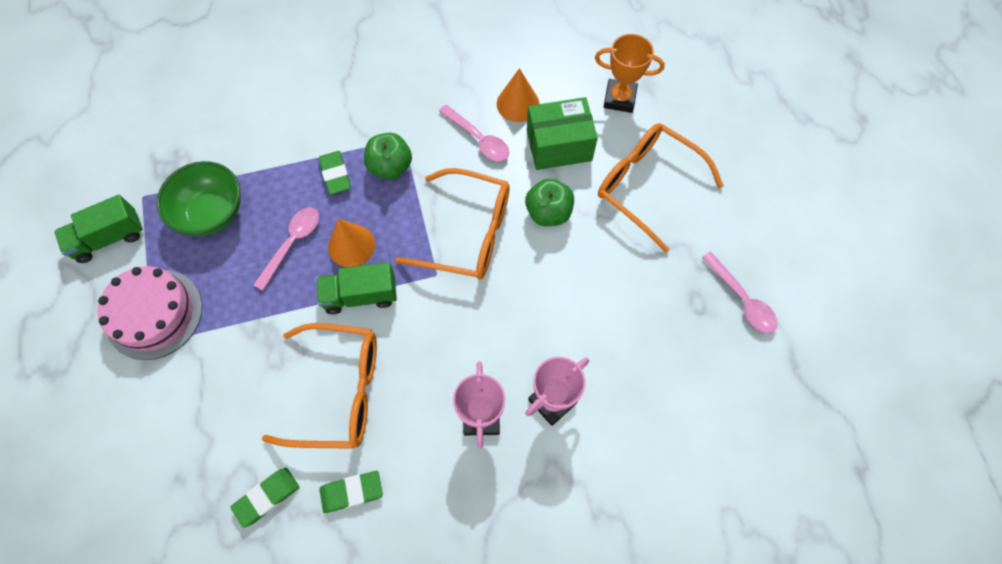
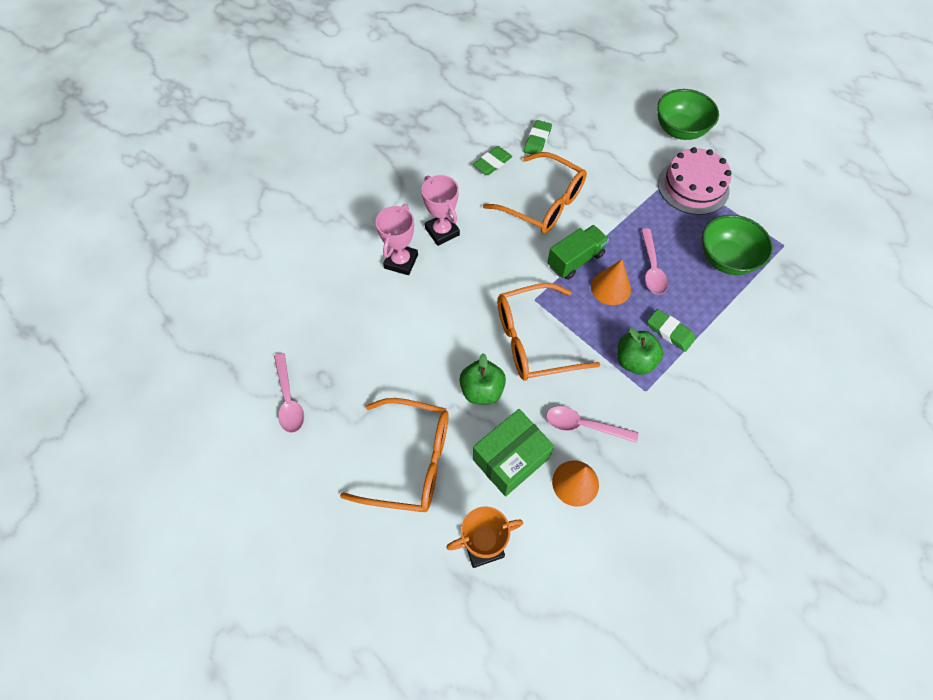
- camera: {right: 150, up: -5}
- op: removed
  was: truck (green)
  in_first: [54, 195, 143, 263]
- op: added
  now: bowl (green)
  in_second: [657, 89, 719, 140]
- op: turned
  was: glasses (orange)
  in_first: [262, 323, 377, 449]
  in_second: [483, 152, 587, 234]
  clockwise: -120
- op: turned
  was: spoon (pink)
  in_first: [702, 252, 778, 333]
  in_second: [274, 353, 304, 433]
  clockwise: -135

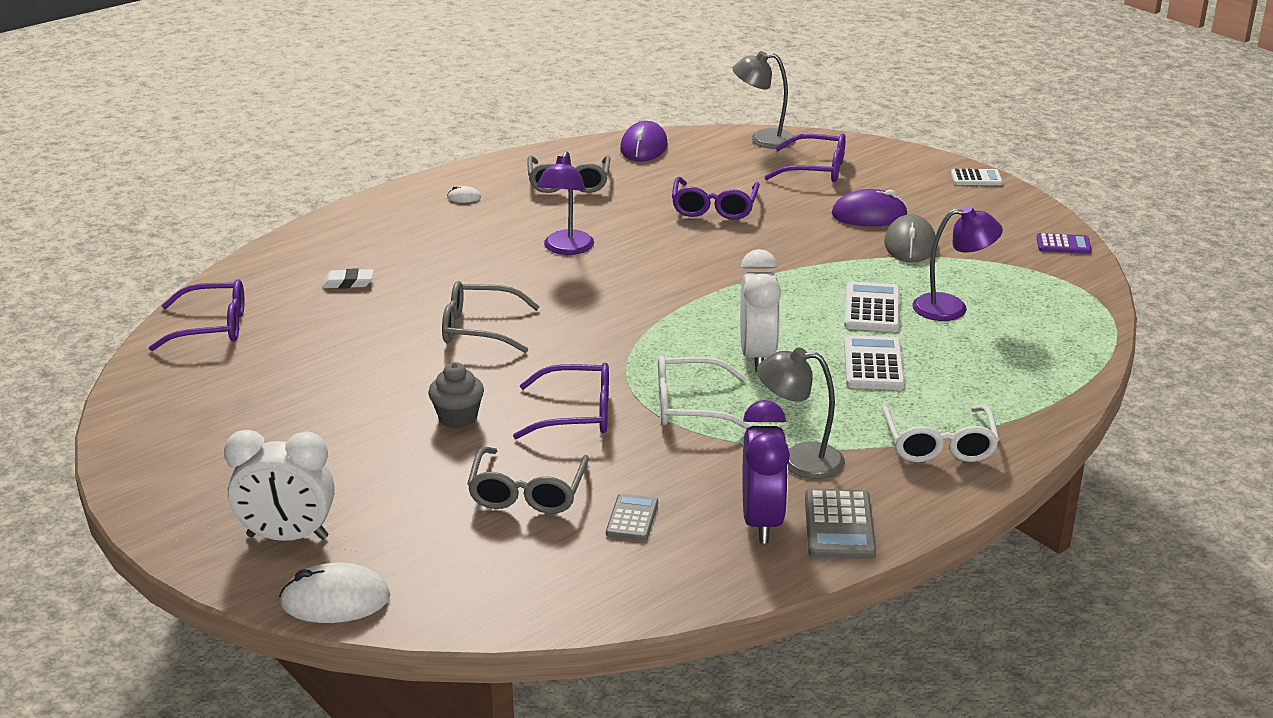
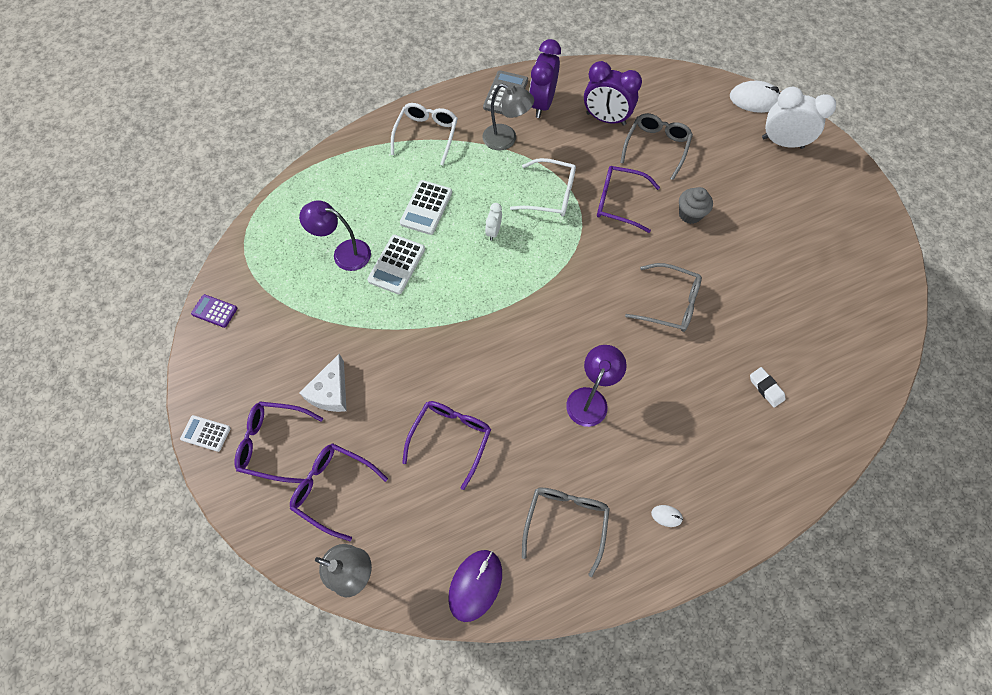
- camera: {right: -165, up: 35}
- op: removed
  was: mouse (grey)
  in_first: [884, 214, 936, 263]
- op: moved
  was: glasses (purple)
  in_first: [149, 279, 244, 351]
  in_second: [234, 401, 323, 483]
- op: replaced
  was: calculator (grey)
  now: clock (purple)
  in_first: [606, 494, 658, 541]
  in_second: [584, 61, 642, 126]
- op: replaced
  was: mouse (purple)
  now: cheese (white)
  in_first: [832, 189, 908, 226]
  in_second: [300, 354, 347, 412]
- op: turned
  was: eraser (white)
  in_first: [322, 268, 374, 289]
  in_second: [750, 367, 786, 408]
  clockwise: 45
- op: resized
  was: clock (white)
  in_first: [740, 249, 781, 372]
  in_second: [485, 203, 502, 241]
  ratio: 0.5

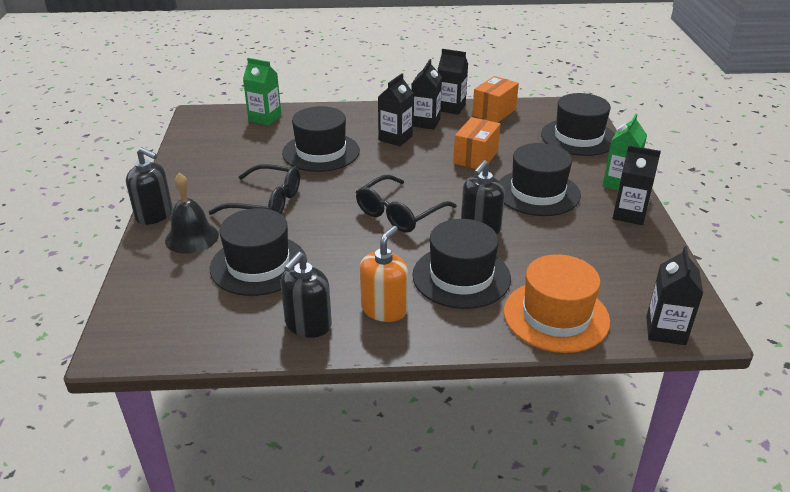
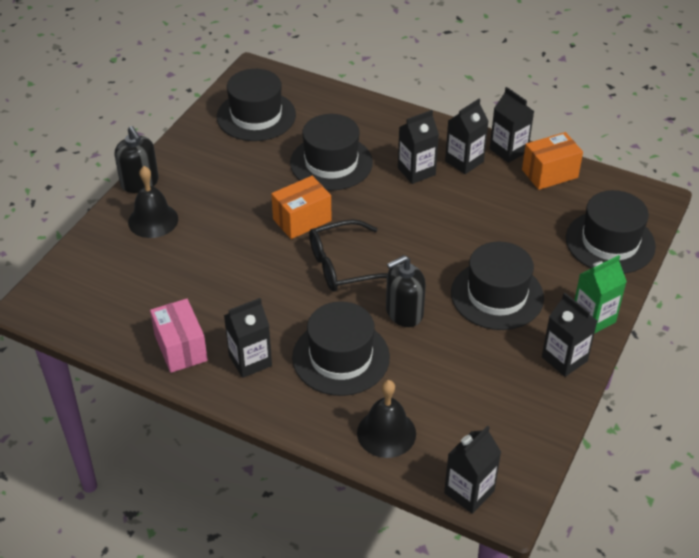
- camera: {right: 30, up: 10}
- op: removed
  was: glasses (black)
  in_first: [209, 164, 300, 215]
- op: removed
  was: carton (green)
  in_first: [243, 58, 281, 125]
- op: moved
  was: hat (black)
  in_first: [210, 208, 307, 296]
  in_second: [217, 69, 296, 141]
- op: moved
  was: box (orange)
  in_first: [453, 117, 500, 171]
  in_second: [271, 176, 332, 239]
- op: replaced
  was: soap dispenser (black)
  now: box (pink)
  in_first: [280, 252, 332, 338]
  in_second: [150, 299, 208, 373]
- op: replaced
  was: soap dispenser (orange)
  now: carton (black)
  in_first: [360, 226, 408, 322]
  in_second: [224, 298, 272, 378]
- op: replaced
  was: hat (orange)
  now: bell (black)
  in_first: [504, 254, 610, 353]
  in_second: [357, 380, 416, 458]

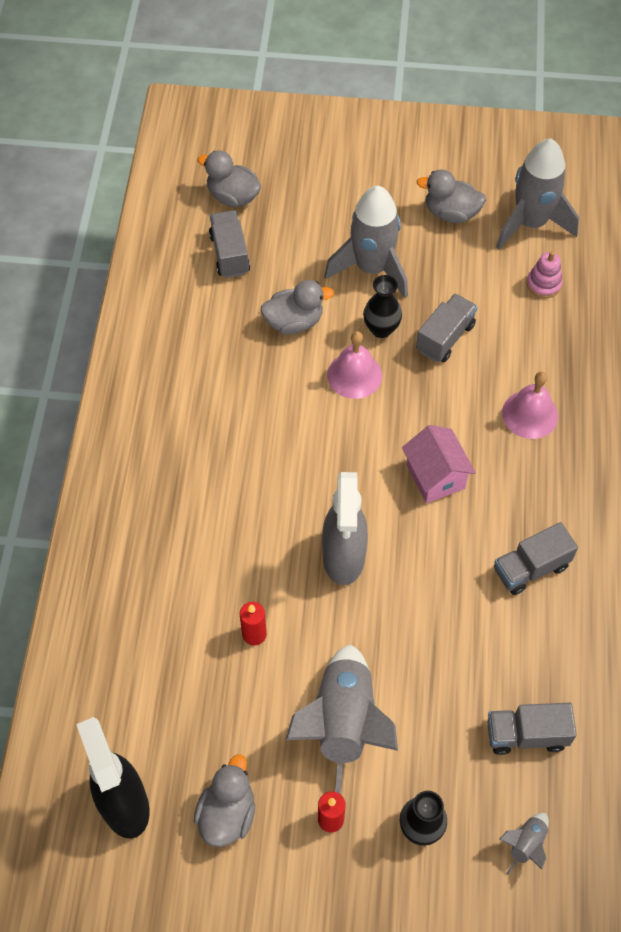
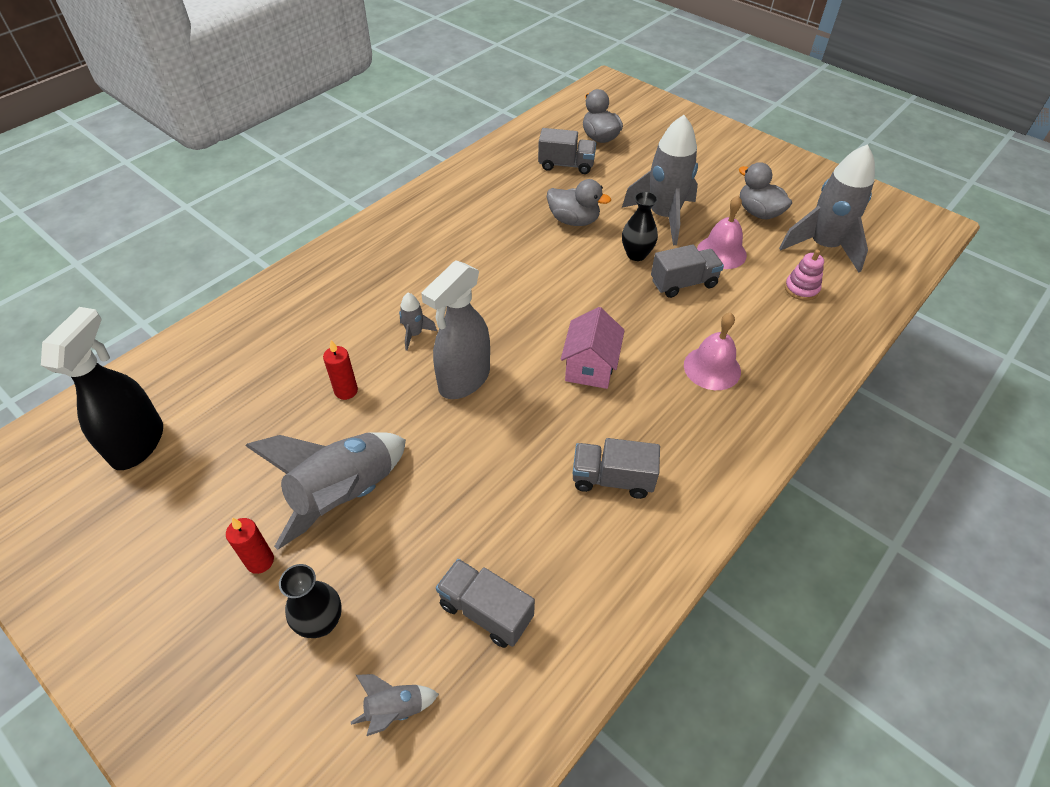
- camera: {right: 35, up: -10}
- op: removed
  was: duck (grey)
  in_first: [194, 754, 255, 847]
- op: added
  now: rocket (grey)
  in_second: [399, 293, 437, 351]
- op: moved
  was: bell (pink)
  in_first: [327, 331, 382, 399]
  in_second: [697, 196, 747, 269]
- op: turned
  was: truck (grey)
  in_first: [209, 210, 250, 278]
  in_second: [538, 128, 596, 174]
  clockwise: 75

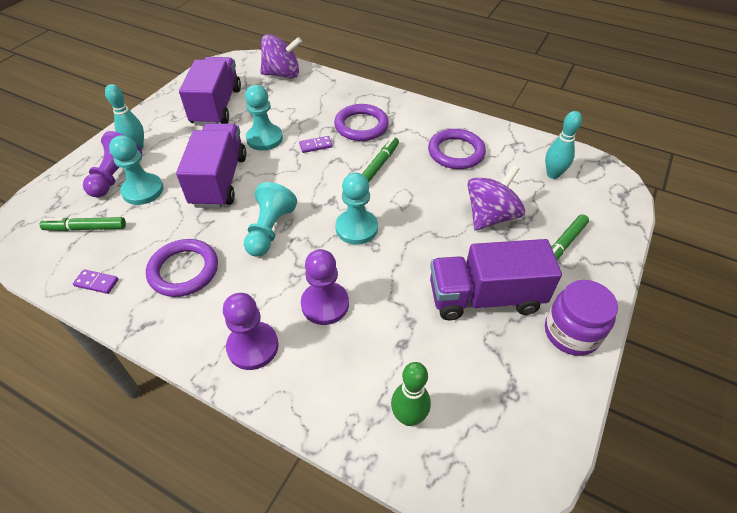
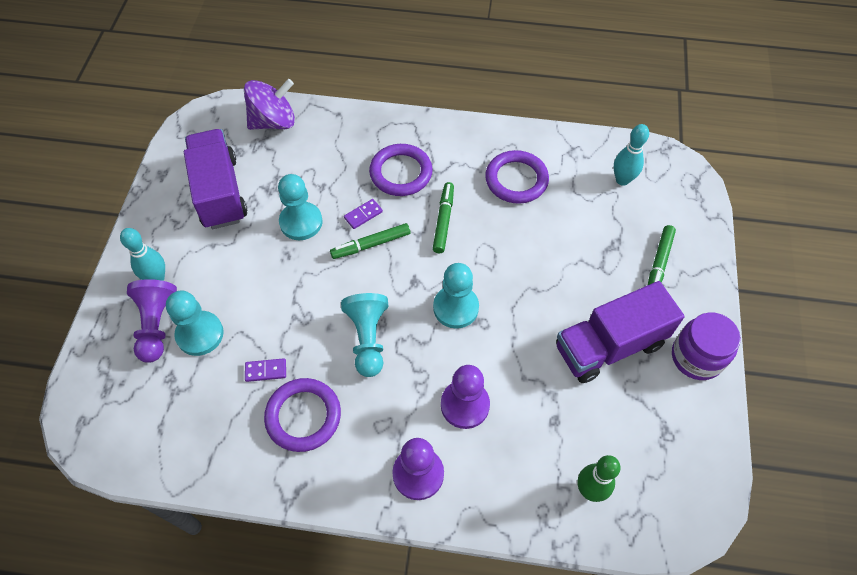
- camera: {right: -20, up: 10}
- op: removed
  was: truck (purple)
  in_first: [176, 123, 246, 208]
- op: removed
  was: spinning top (purple)
  in_first: [468, 165, 525, 230]
- op: moved
  was: marker (green)
  in_first: [40, 217, 126, 231]
  in_second: [330, 223, 410, 259]
- op: moved
  was: domino (purple)
  in_first: [73, 269, 119, 294]
  in_second: [245, 358, 286, 382]

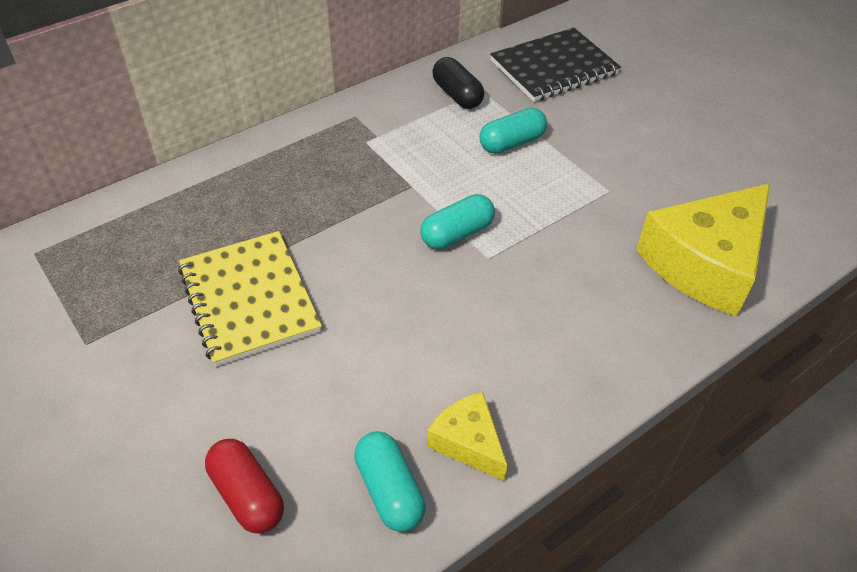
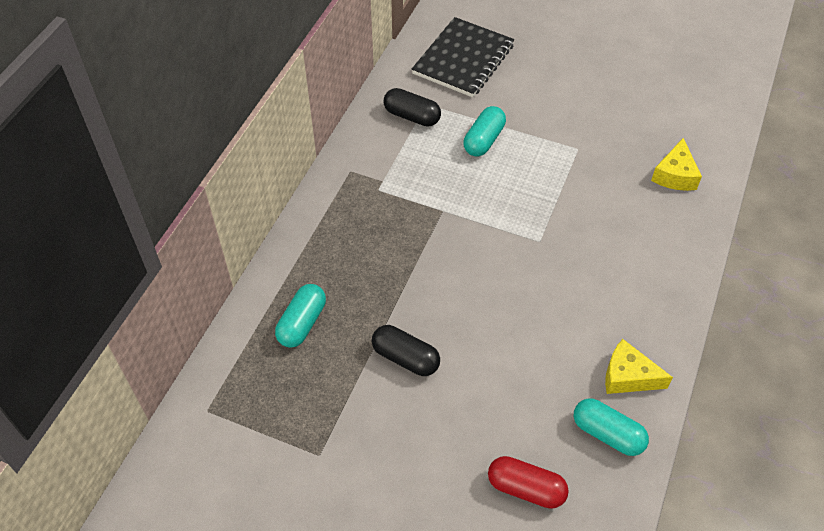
- camera: {right: -30, up: 5}
- op: moved
  was: capsule (turquoise)
  in_first: [420, 194, 495, 249]
  in_second: [275, 284, 326, 348]
- op: replaced
  was: notebook (yellow)
  now: capsule (black)
  in_first: [178, 231, 322, 367]
  in_second: [372, 325, 440, 376]
- op: resized
  was: cheese (yellow)
  in_first: [636, 183, 770, 316]
  in_second: [651, 138, 702, 191]
  ratio: 0.5

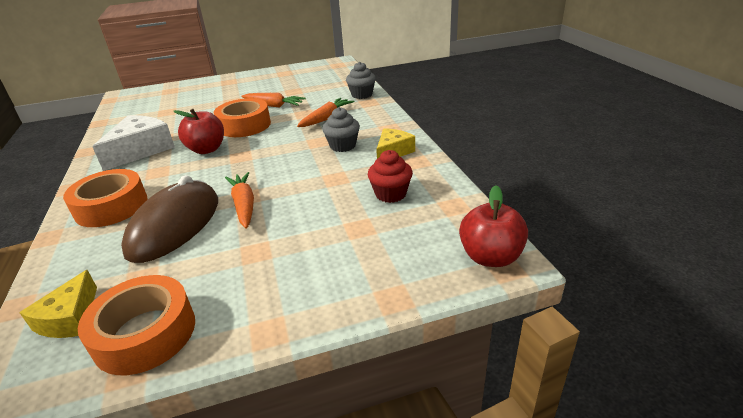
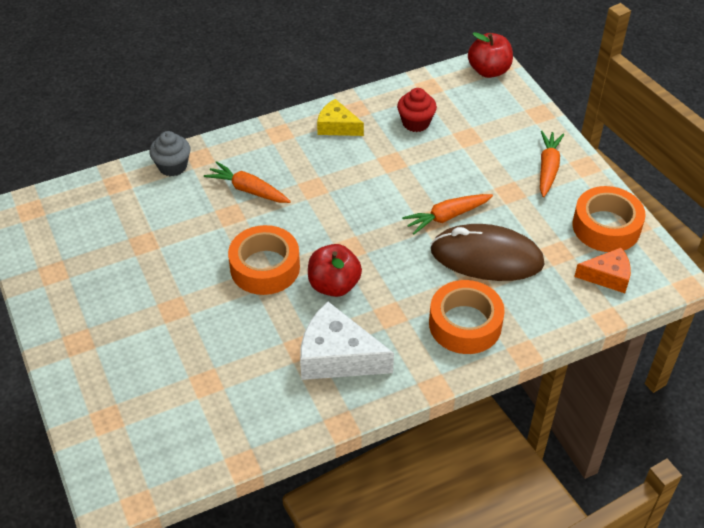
- camera: {right: -100, up: 15}
- op: removed
  was: cupcake (grey)
  in_first: [322, 107, 360, 152]
- op: moved
  was: carrot (orange)
  in_first: [241, 93, 306, 107]
  in_second: [540, 131, 564, 197]
- op: recoloured
  was: cheese (yellow)
  now: cheese (orange)
  in_first: [19, 270, 97, 338]
  in_second: [574, 247, 631, 293]

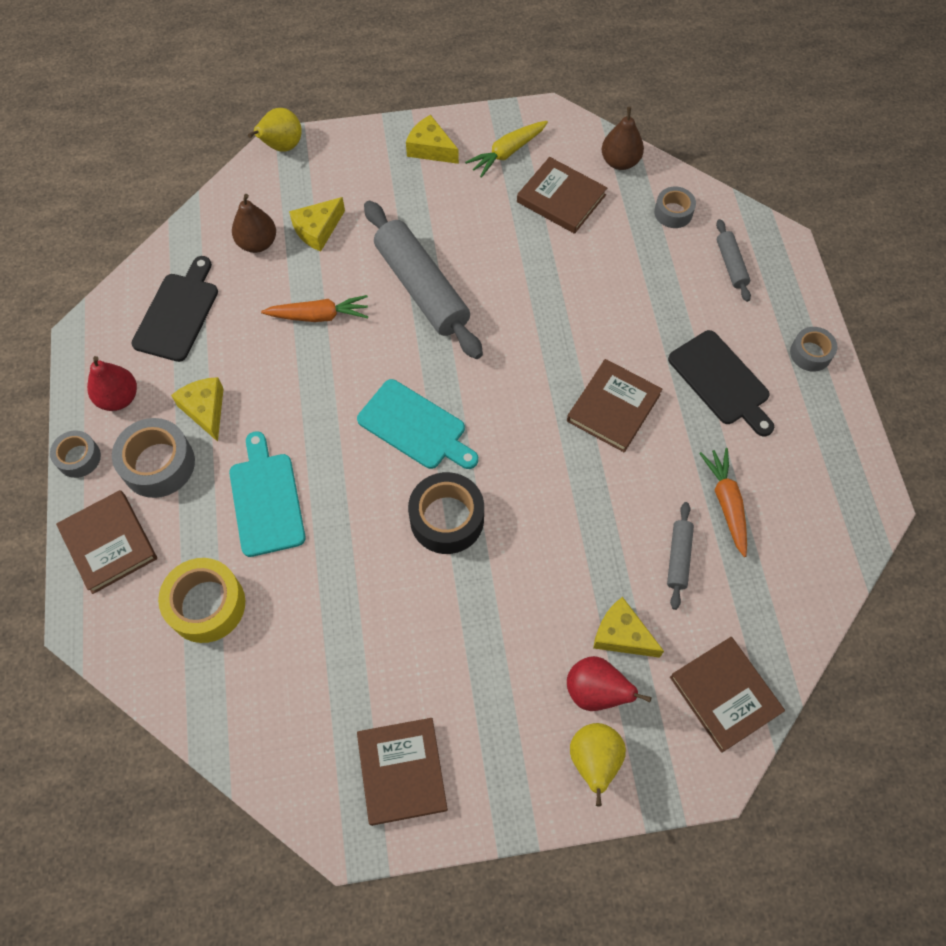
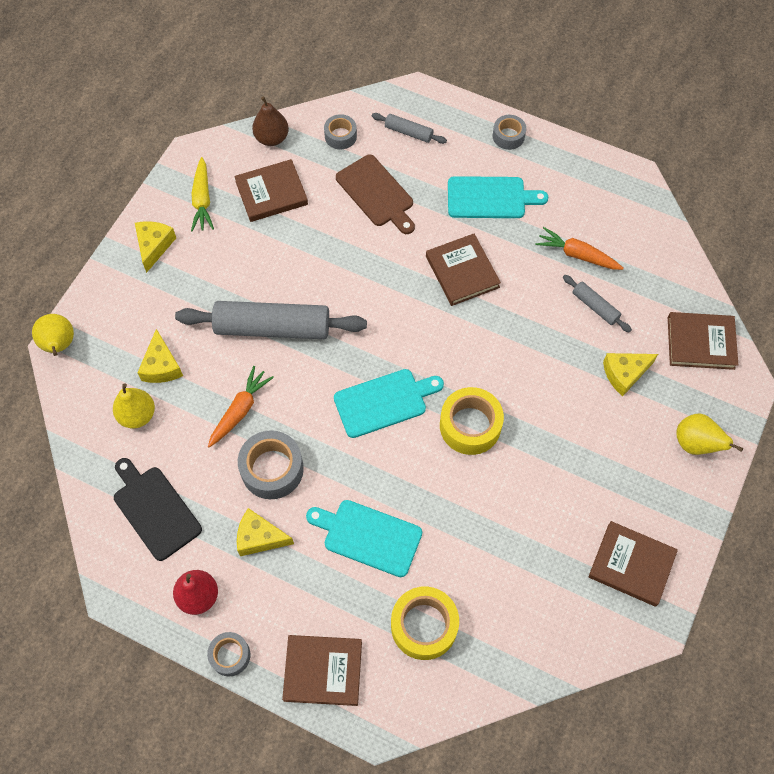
- camera: {right: -55, up: 0}
- op: removed
  was: pear (red)
  in_first: [567, 656, 652, 711]
- op: added
  now: cutting board (brown)
  in_second: [336, 155, 415, 234]
- op: moved
  was: tape (grey)
  in_first: [112, 418, 195, 498]
  in_second: [238, 430, 304, 499]
- op: recoloured
  was: pear (brown)
  now: pear (yellow)
  in_first: [232, 194, 276, 253]
  in_second: [113, 384, 155, 428]
- op: recoloured
  was: tape (black)
  now: tape (yellow)
  in_first: [408, 472, 484, 554]
  in_second: [440, 387, 504, 455]
- op: recoloured
  was: cutting board (black)
  now: cutting board (turquoise)
  in_first: [668, 330, 774, 436]
  in_second: [448, 176, 548, 218]
- op: turned
  was: cheese (yellow)
  in_first: [406, 115, 459, 164]
  in_second: [135, 221, 176, 273]
  clockwise: 120

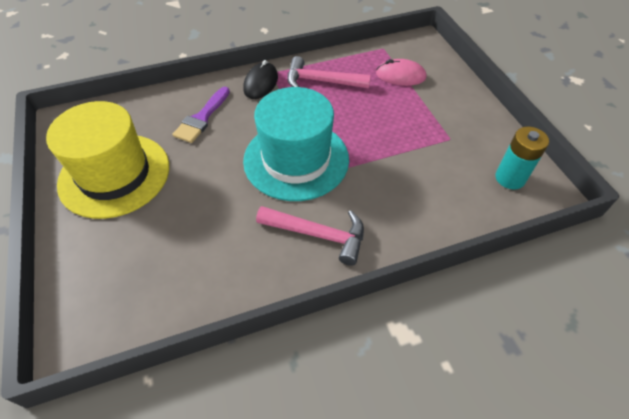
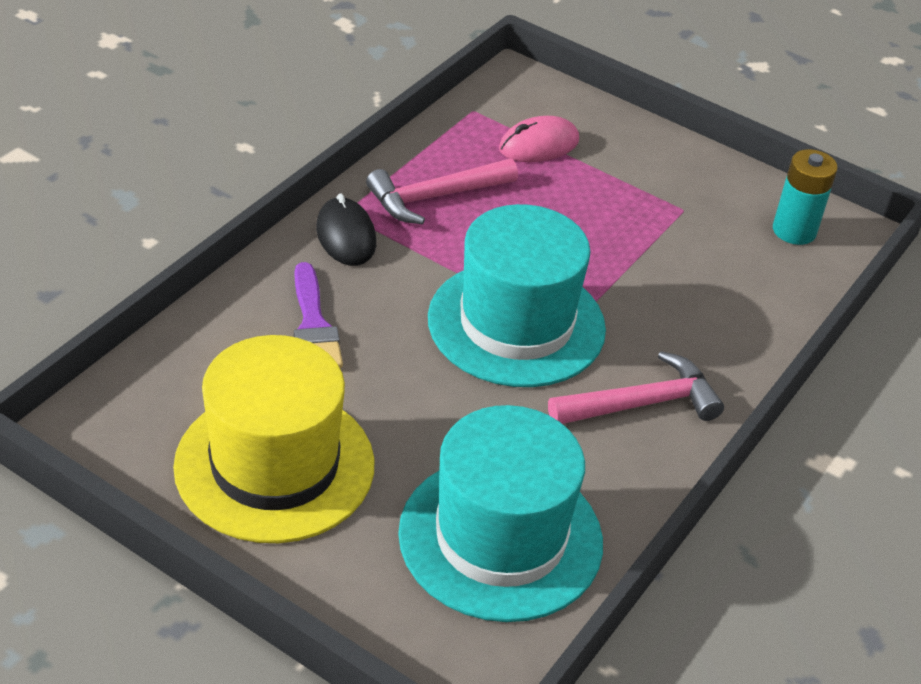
- camera: {right: -40, up: -10}
- op: added
  now: hat (turquoise)
  in_second: [398, 405, 603, 622]

